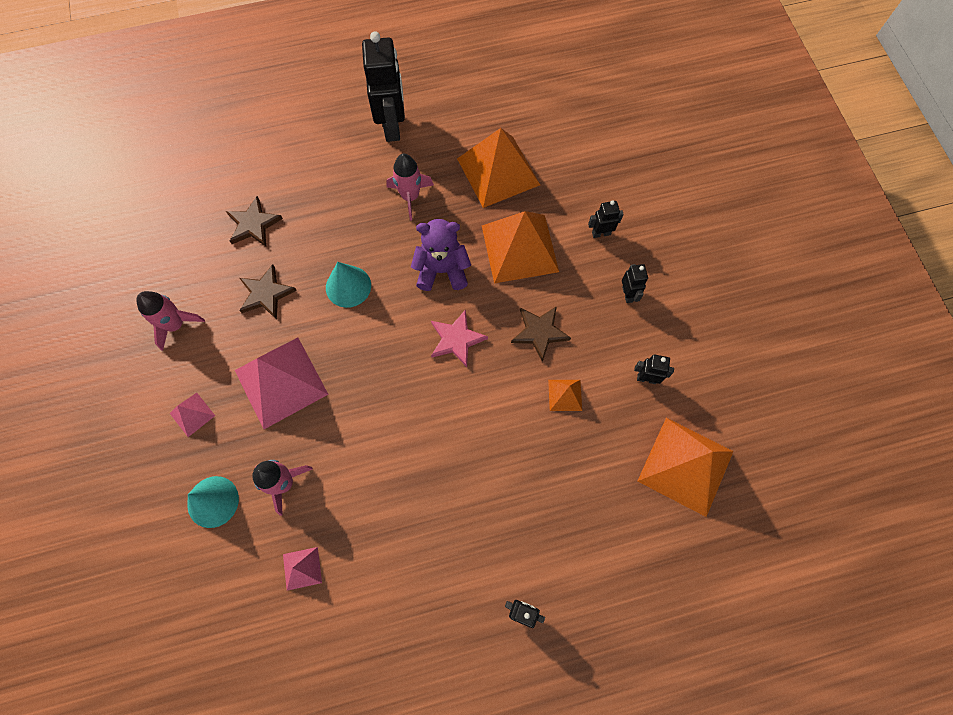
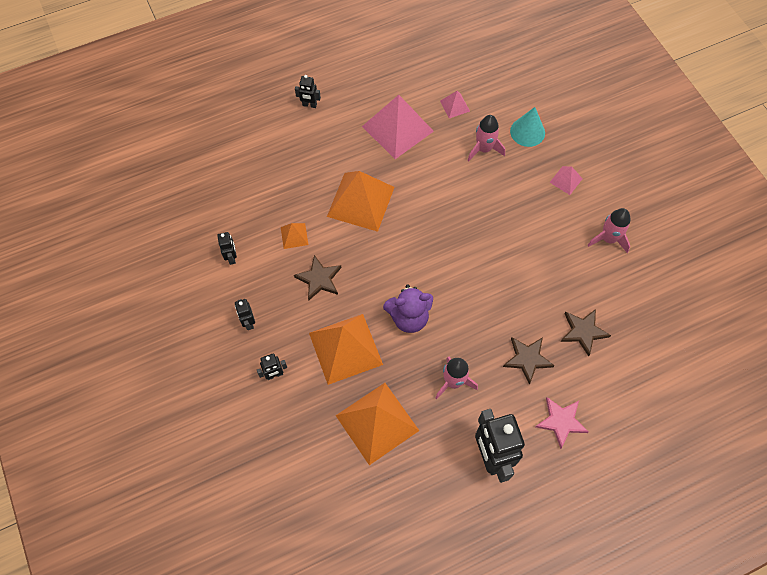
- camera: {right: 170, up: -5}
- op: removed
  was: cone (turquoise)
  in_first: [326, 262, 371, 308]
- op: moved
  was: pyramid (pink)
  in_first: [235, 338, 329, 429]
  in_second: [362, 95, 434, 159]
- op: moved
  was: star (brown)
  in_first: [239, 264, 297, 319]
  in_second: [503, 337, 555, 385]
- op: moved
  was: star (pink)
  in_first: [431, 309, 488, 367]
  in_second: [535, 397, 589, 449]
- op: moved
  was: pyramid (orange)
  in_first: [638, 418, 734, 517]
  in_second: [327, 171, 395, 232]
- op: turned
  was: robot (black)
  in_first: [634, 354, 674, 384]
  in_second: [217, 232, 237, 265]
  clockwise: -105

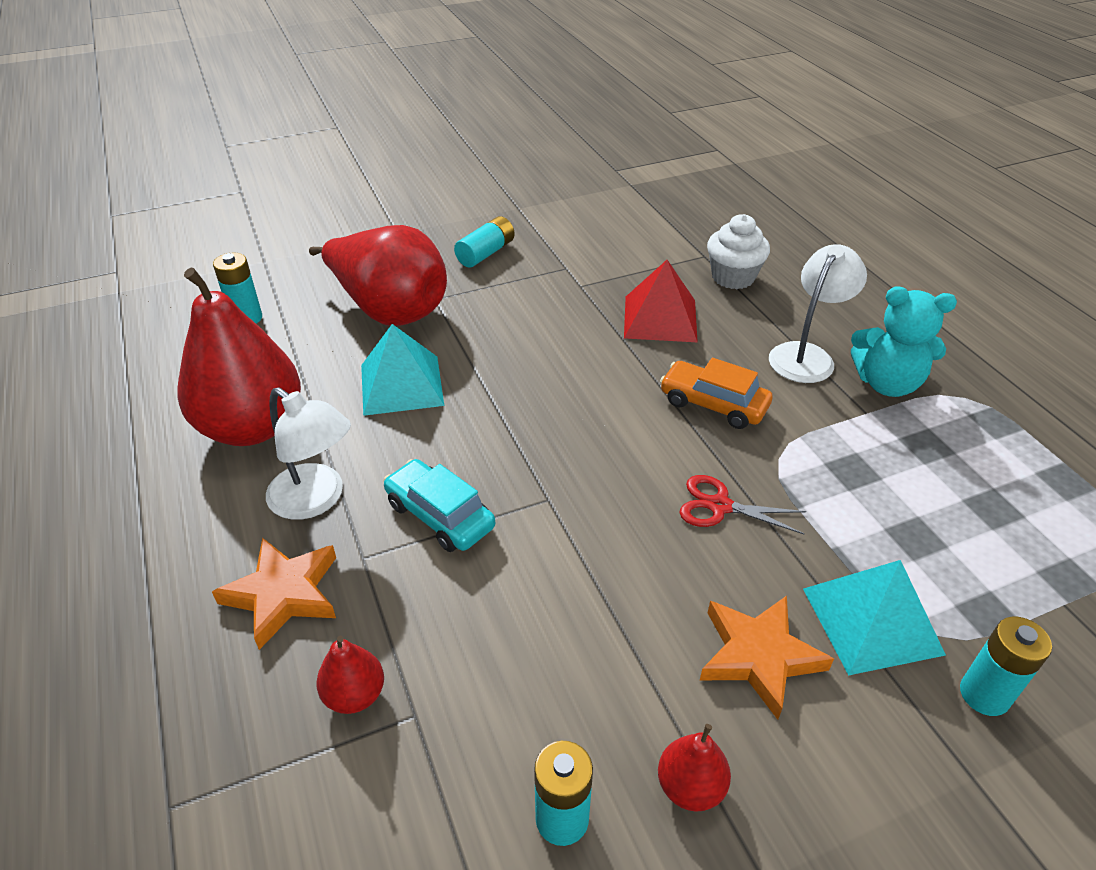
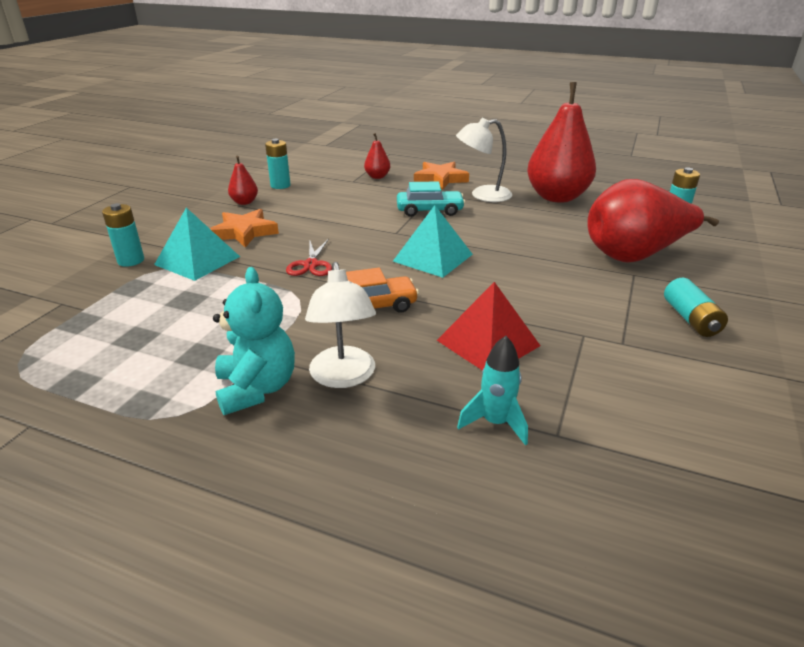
- camera: {right: 135, up: -10}
- op: moved
  was: pyramid (turquoise)
  in_first: [361, 324, 444, 416]
  in_second: [393, 205, 473, 278]
- op: replaced
  was: cupcake (white)
  now: rocket (turquoise)
  in_first: [707, 214, 770, 289]
  in_second: [457, 336, 528, 446]
- op: turned
  was: scissors (red)
  in_first: [679, 475, 807, 534]
  in_second: [286, 239, 332, 276]
  clockwise: 120
- op: turned
  was: teddy bear (turquoise)
  in_first: [851, 286, 957, 397]
  in_second: [213, 267, 295, 415]
  clockwise: 105

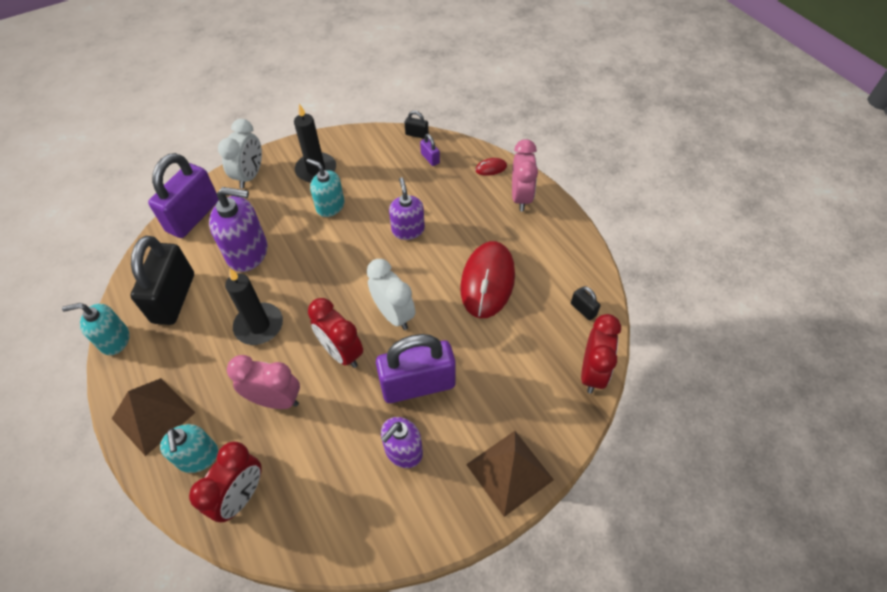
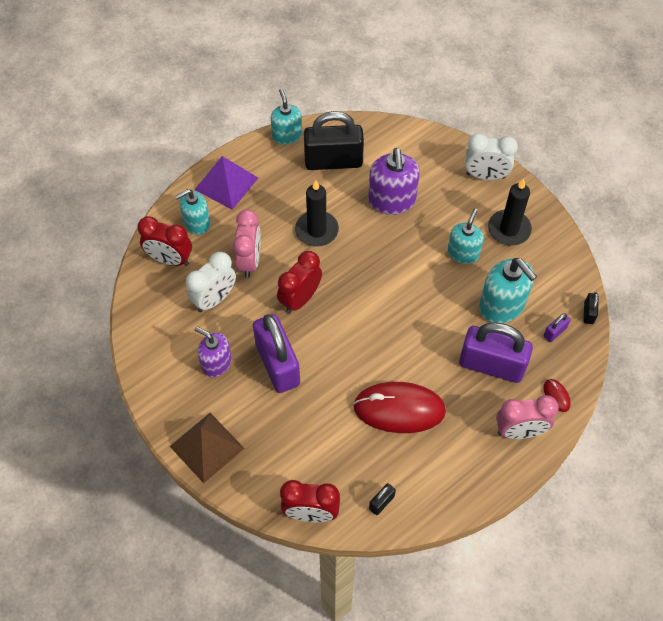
- camera: {right: 80, up: 5}
- op: removed
  was: soap dispenser (purple)
  in_first: [389, 178, 425, 240]
- op: added
  now: soap dispenser (turquoise)
  in_second: [479, 258, 537, 323]
- op: moved
  was: padlock (purple)
  in_first: [148, 153, 219, 238]
  in_second: [459, 322, 533, 383]
- op: moved
  was: clock (white)
  in_first: [367, 259, 415, 330]
  in_second: [186, 252, 236, 312]
- op: recoloured
  was: pyramid (brown)
  now: pyramid (purple)
  in_first: [112, 378, 195, 456]
  in_second: [195, 156, 258, 210]

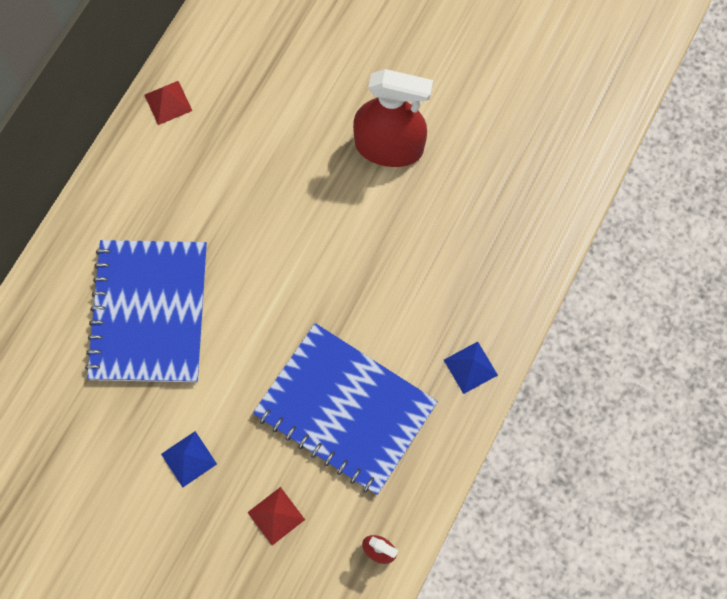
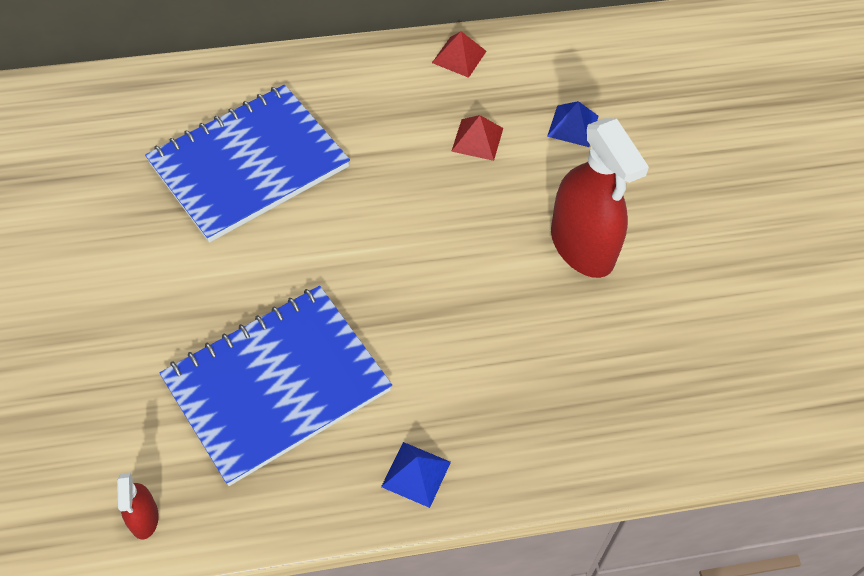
- camera: {right: 50, up: -15}
- op: moved
  was: pyramid (blue)
  in_first: [161, 431, 217, 487]
  in_second: [547, 101, 599, 147]
- op: moved
  was: pyramid (red)
  in_first: [247, 487, 305, 545]
  in_second: [451, 115, 503, 161]
- op: turned
  was: notebook (blue)
  in_first: [253, 323, 438, 495]
  in_second: [160, 286, 392, 486]
  clockwise: 60

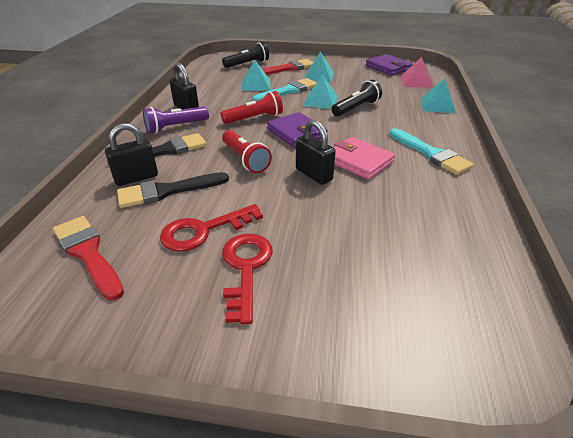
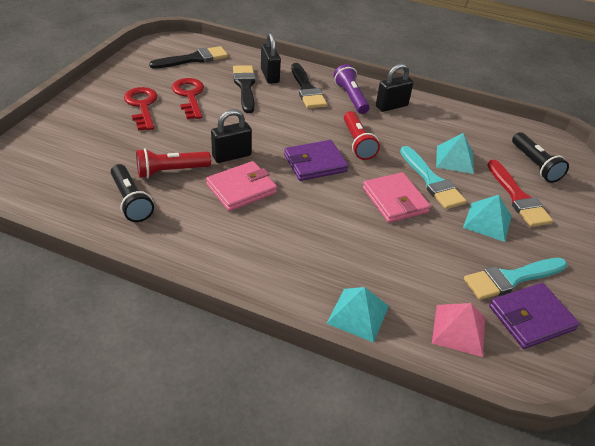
- camera: {right: 100, up: 5}
- op: moved
  was: flashlight (red)
  in_first: [222, 130, 272, 173]
  in_second: [136, 148, 211, 178]
- op: moved
  was: flashlight (black)
  in_first: [331, 80, 382, 116]
  in_second: [111, 164, 154, 222]
- op: moved
  was: brush (turquoise)
  in_first: [390, 128, 474, 175]
  in_second: [464, 258, 567, 300]
- op: replaced
  was: pyramid (turquoise)
  now: wallet (pink)
  in_first: [303, 75, 338, 109]
  in_second: [363, 172, 431, 223]
- op: recoloured
  was: brush (red)
  now: brush (black)
  in_first: [53, 216, 124, 301]
  in_second: [149, 46, 228, 69]
- op: turned
  was: key (red)
  in_first: [222, 233, 273, 324]
  in_second: [124, 87, 158, 131]
  clockwise: -120

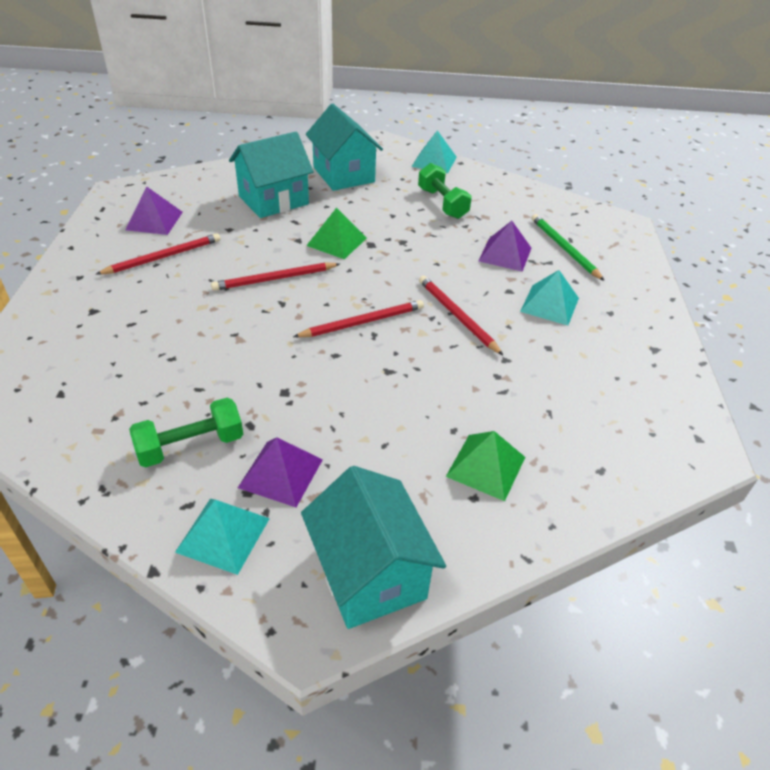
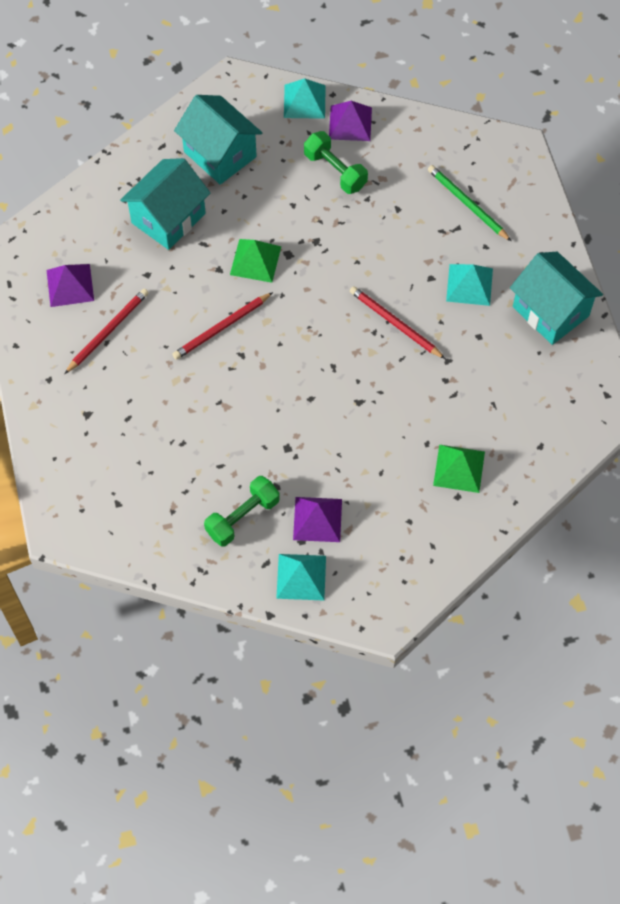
- camera: {right: -15, up: 20}
- op: removed
  was: pencil (red)
  in_first: [293, 300, 424, 338]
- op: moved
  was: house (turquoise)
  in_first: [301, 466, 446, 629]
  in_second: [510, 252, 603, 345]
- op: moved
  was: pyramid (purple)
  in_first: [478, 221, 532, 272]
  in_second: [329, 101, 372, 141]

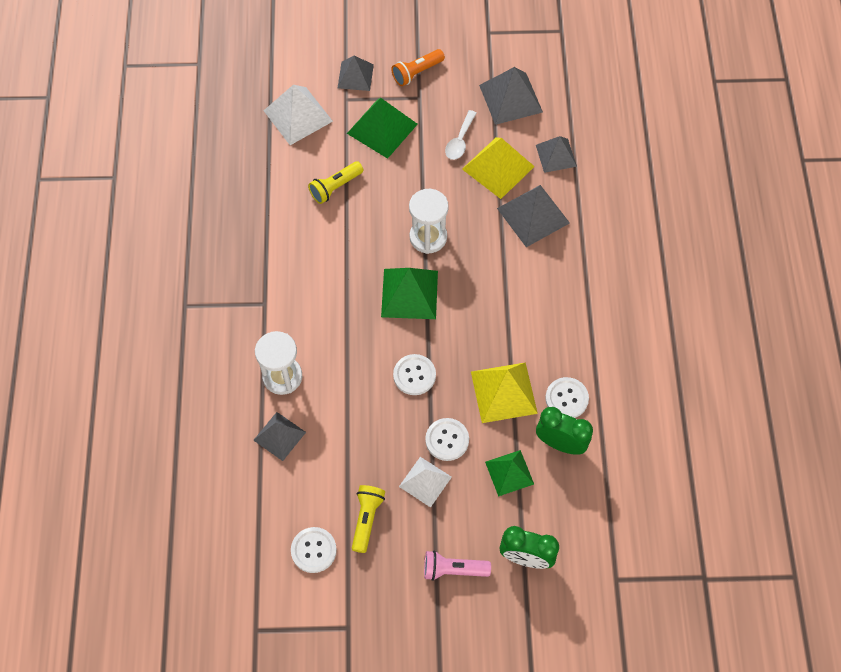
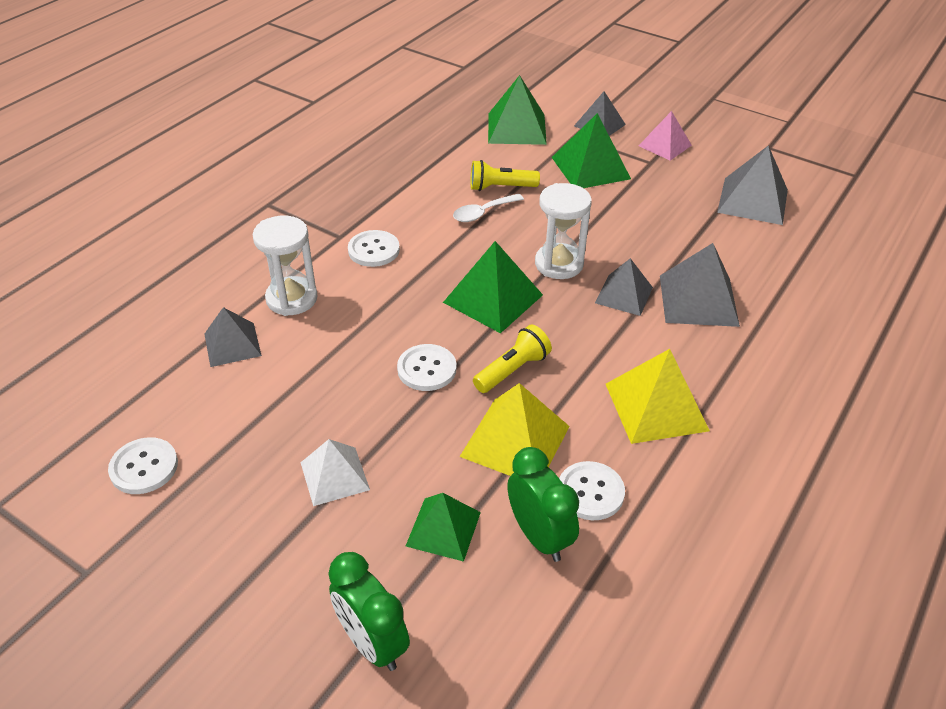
- camera: {right: 35, up: -20}
- op: removed
  was: flashlight (pink)
  in_first: [424, 551, 491, 581]
- op: moved
  was: flashlight (yellow)
  in_first: [352, 485, 385, 553]
  in_second: [473, 325, 552, 393]
- op: moved
  was: button (white)
  in_first: [425, 418, 469, 461]
  in_second: [348, 230, 400, 267]
- op: moved
  was: spoon (white)
  in_first: [445, 110, 477, 160]
  in_second: [453, 194, 524, 222]
- op: moved
  was: pyramid (yellow)
  in_first: [462, 137, 535, 199]
  in_second: [606, 349, 710, 444]
- op: moved
  was: pyramid (grey)
  in_first: [536, 136, 577, 173]
  in_second: [595, 258, 653, 316]
- op: replaced
  was: flashlight (orange)
  now: pyramid (pink)
  in_first: [392, 49, 445, 86]
  in_second: [639, 111, 692, 160]
- op: recoloured
  was: pyramid (white)
  now: pyramid (green)
  in_first: [263, 85, 333, 145]
  in_second: [488, 75, 547, 145]

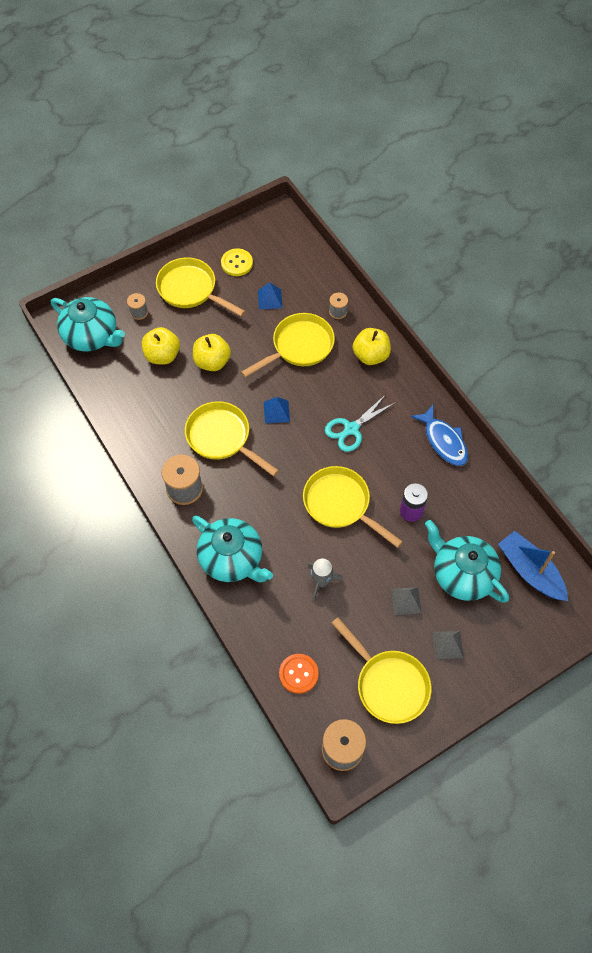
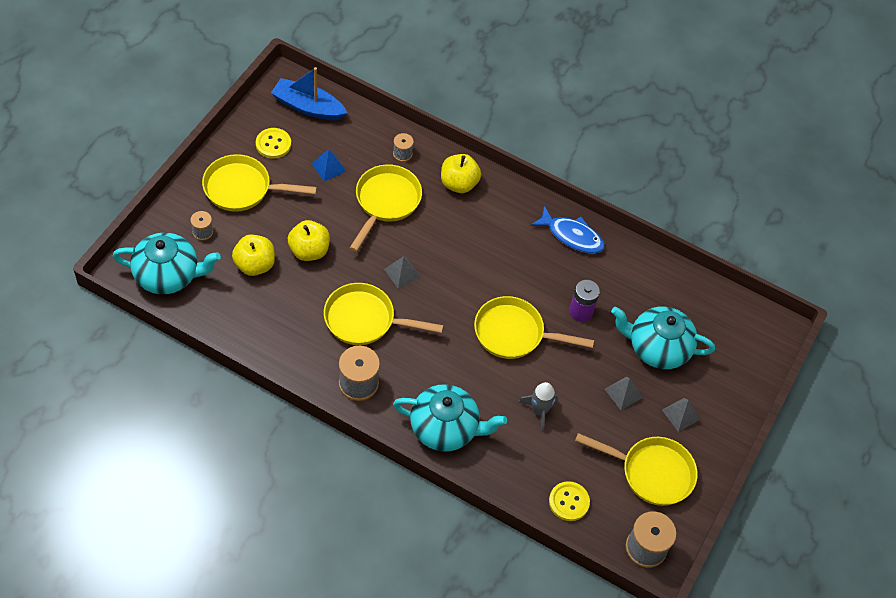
- camera: {right: -35, up: -5}
- op: removed
  was: scissors (turquoise)
  in_first: [325, 394, 396, 452]
- op: moved
  was: boat (blue)
  in_first: [498, 531, 568, 601]
  in_second: [271, 67, 347, 120]
- op: recoloured
  was: pyramid (blue)
  now: pyramid (grey)
  in_first: [264, 397, 290, 424]
  in_second: [384, 256, 421, 289]
- op: recoloured
  was: button (orange)
  now: button (yellow)
  in_first: [279, 654, 319, 694]
  in_second: [549, 481, 590, 521]

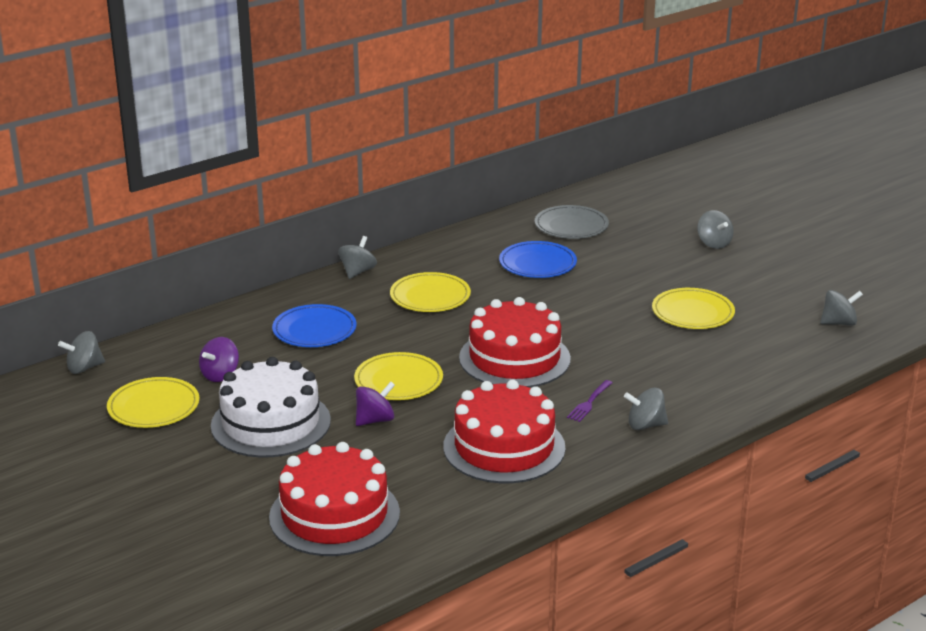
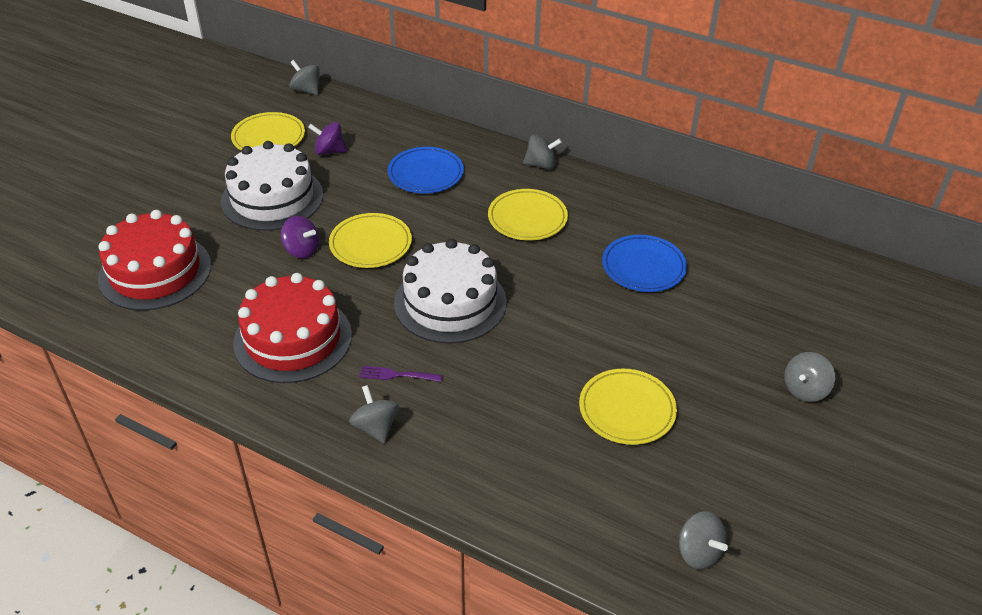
- camera: {right: 65, up: 15}
- op: removed
  was: plate (grey)
  in_first: [535, 205, 609, 239]
- op: recoloured
  was: cake (red)
  now: cake (white)
  in_first: [459, 297, 571, 388]
  in_second: [394, 239, 507, 344]

